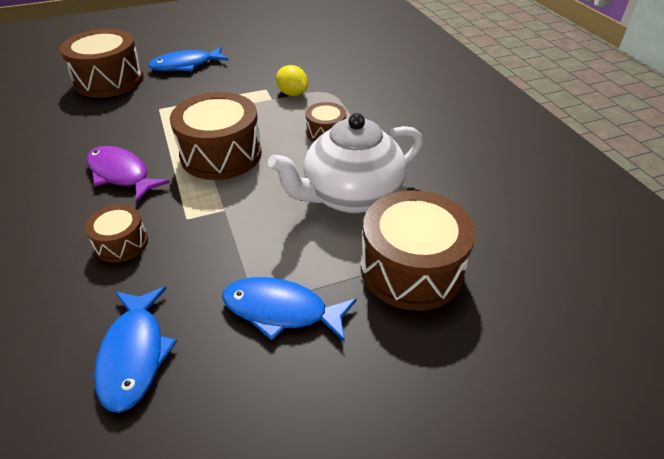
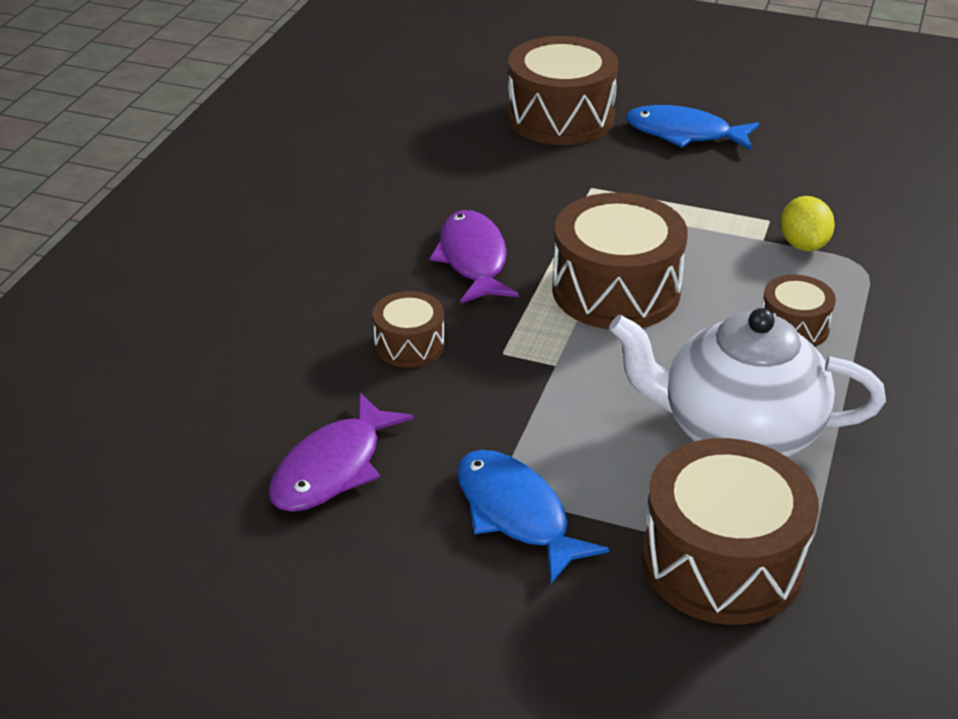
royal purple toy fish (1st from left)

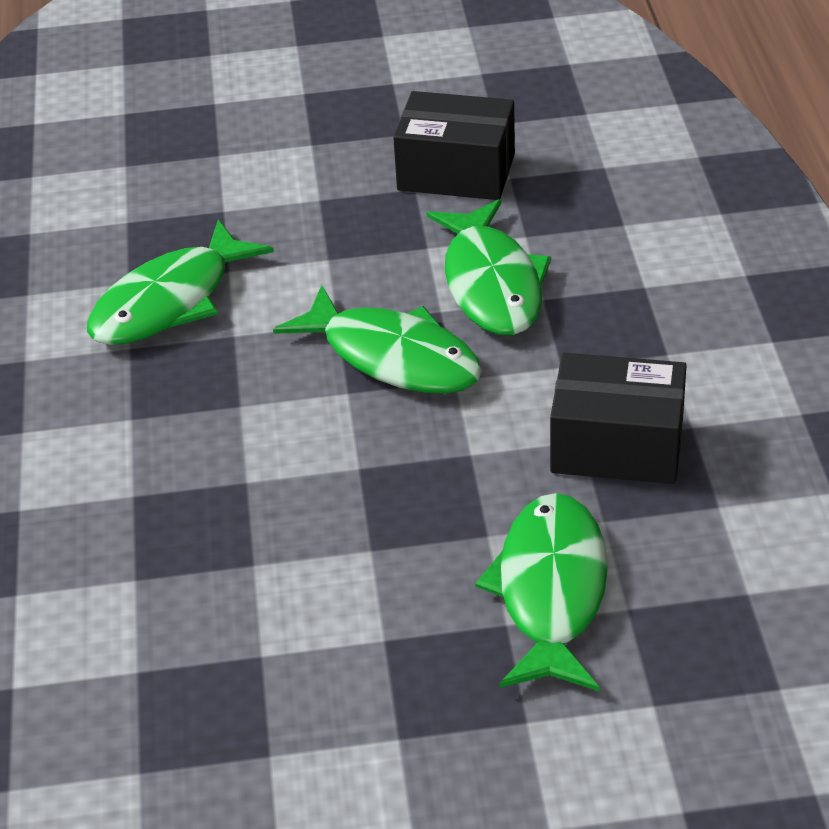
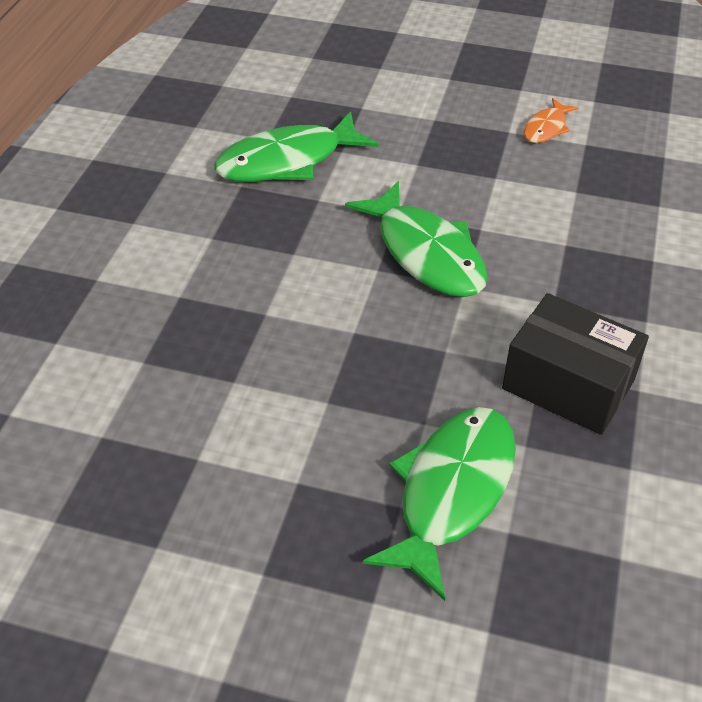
green toy fish (3rd from left in the first image)
orange-coloured toy fish

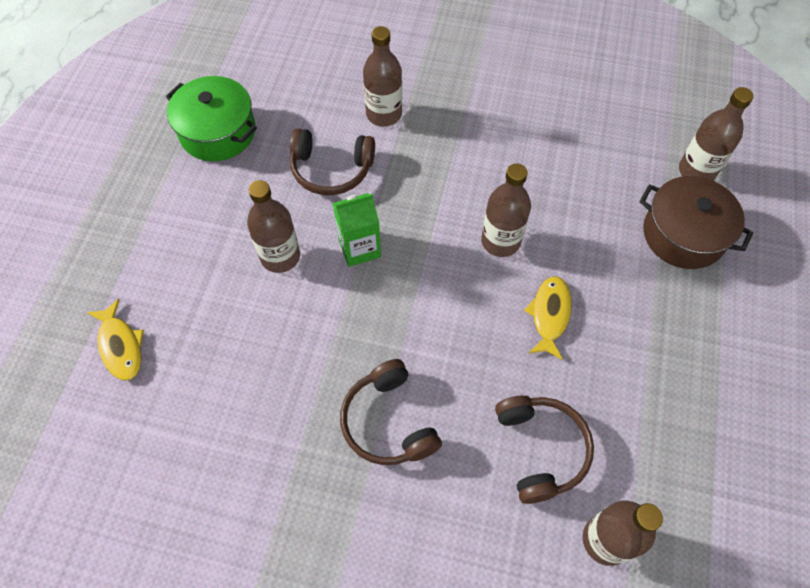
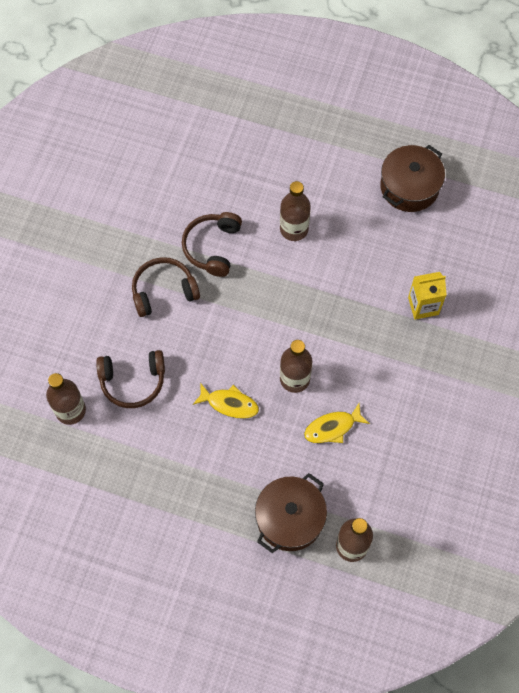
green carton
yellow toy fish (2nd from left)
dark brown over-ear headphones (3rd from left)
yellow carton
dark brown pot (2nd from left)

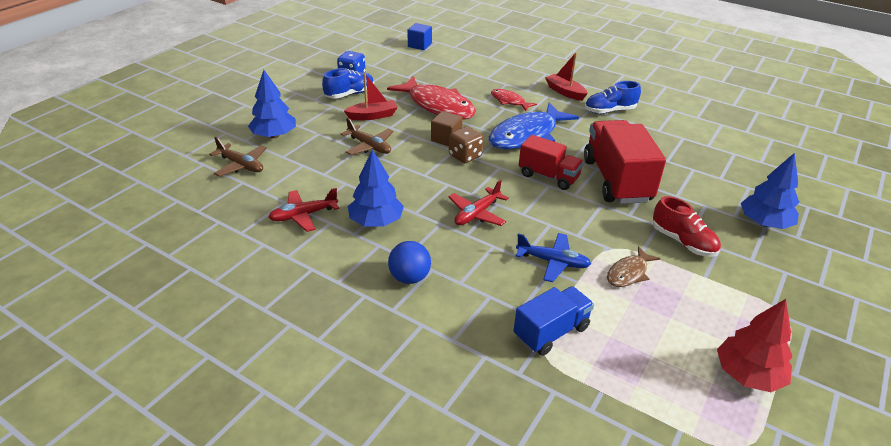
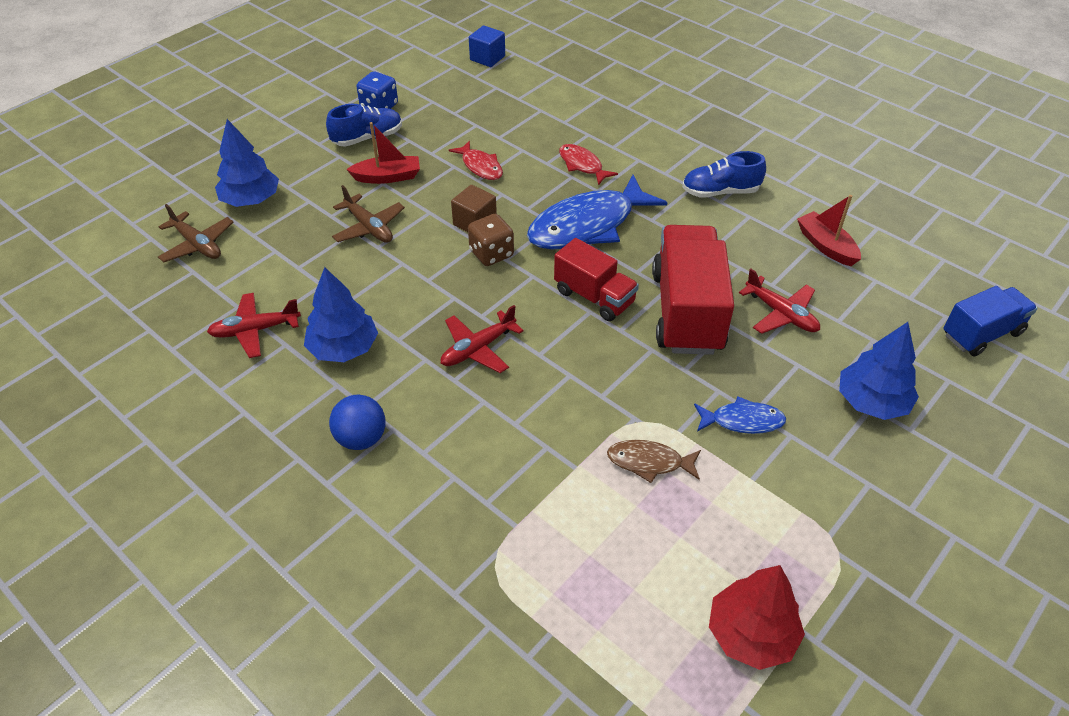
blue plane
crimson plane (3rd from left)
blue truck
crimson sailboat (2nd from left)
blue toy fish (2nd from left)
dark brown toy fish
crimson toy fish (1st from left)

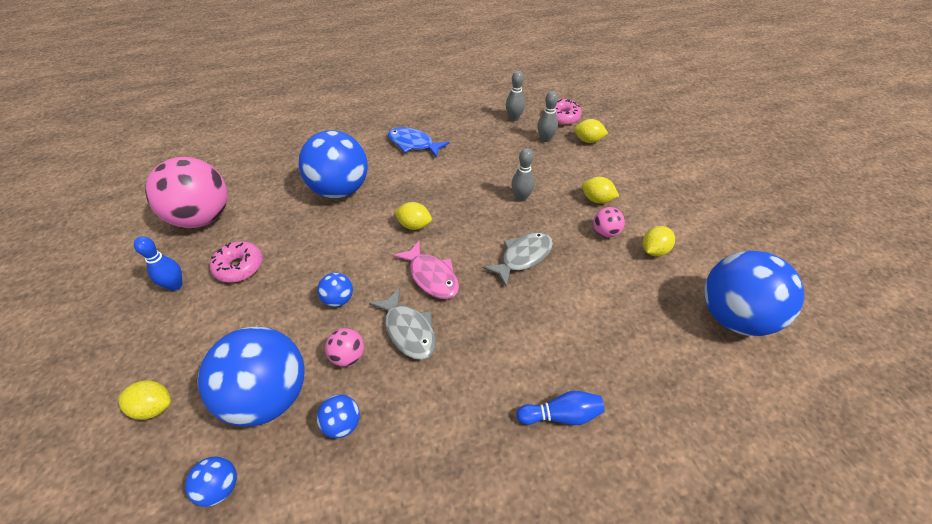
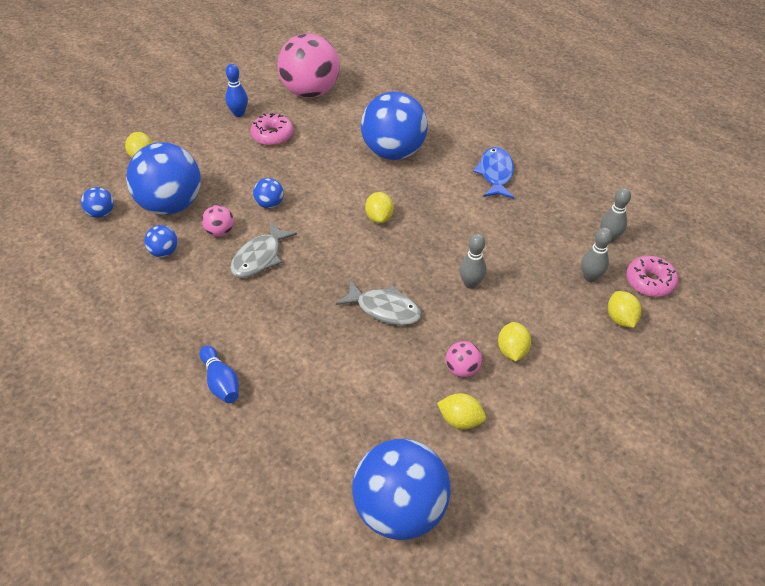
pink toy fish

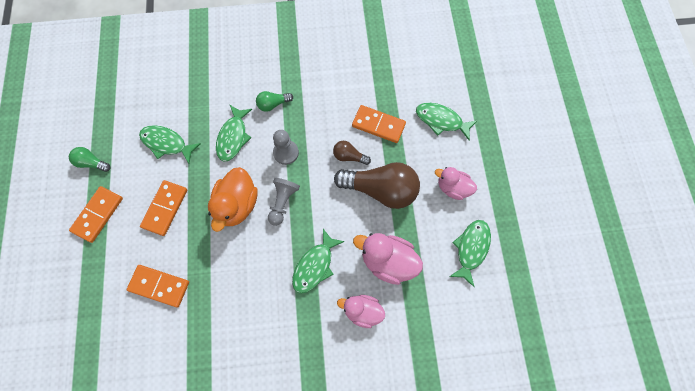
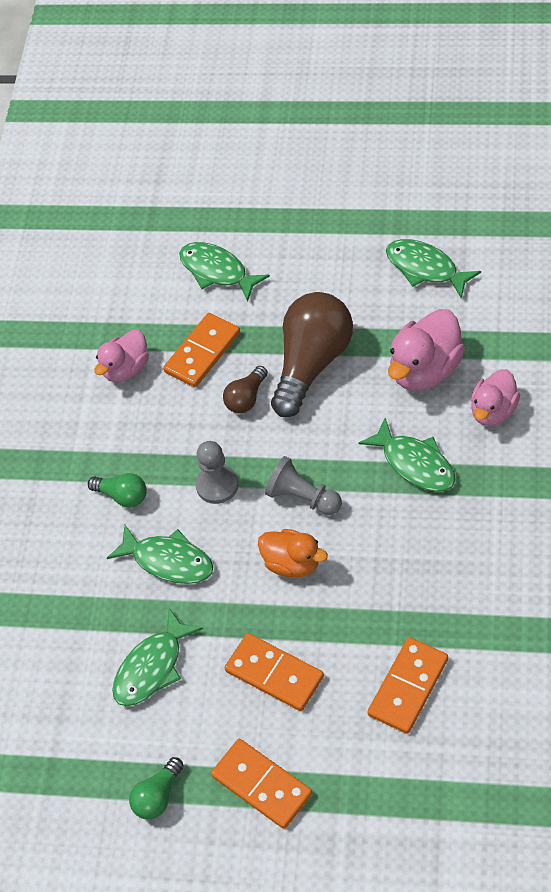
pink toy duck (1st from left)
green light bulb (1st from left)
green toy fish (3rd from left)
orange-coloured toy duck

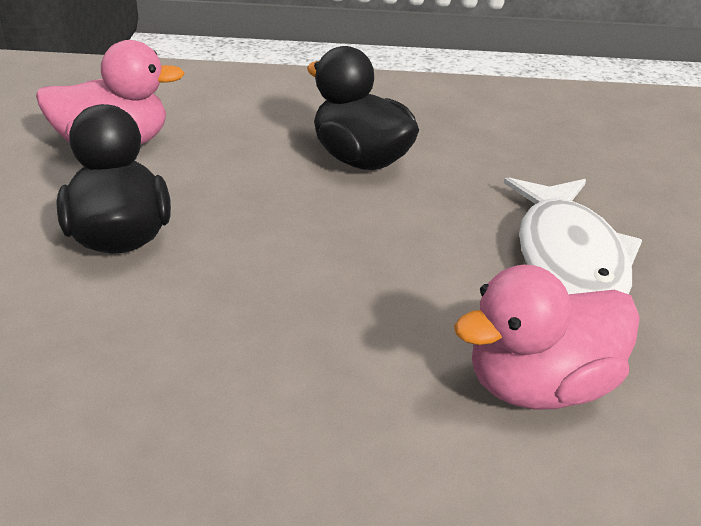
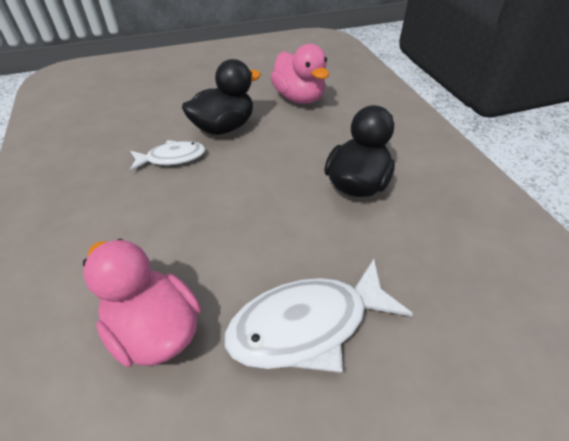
pure white toy fish (1st from left)

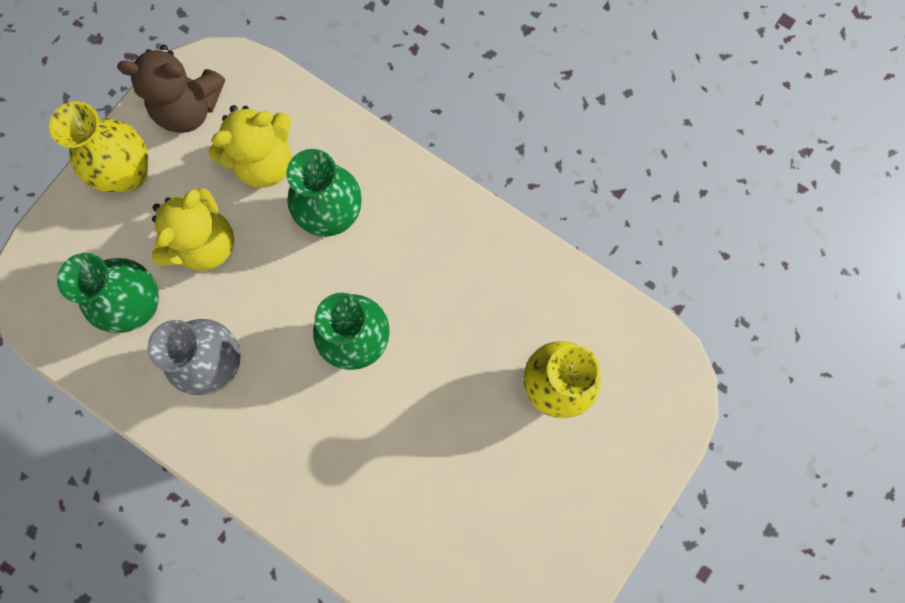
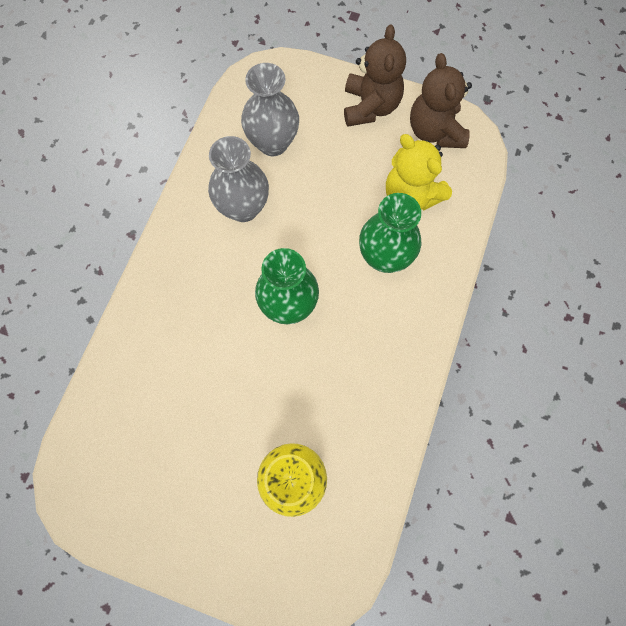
yellow teddy (1st from left in the first image)
dark brown teddy (1st from left)
gray vase (2nd from left)

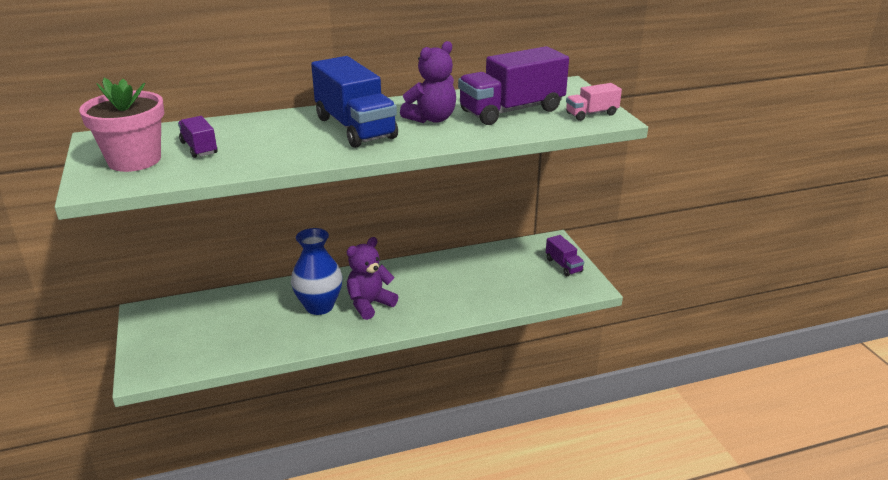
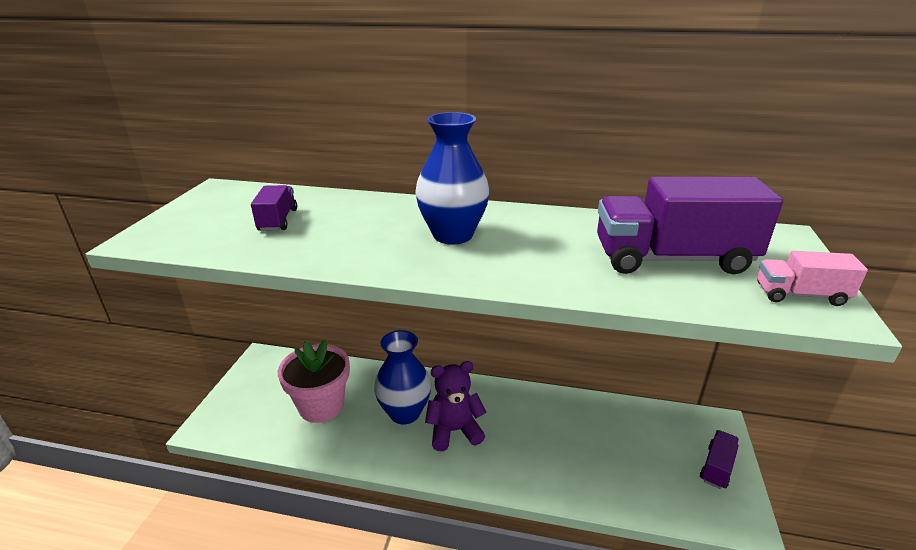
royal purple teddy (2nd from left in the first image)
pink plant pot
blue vase (2nd from left)
royal purple truck (3rd from left)

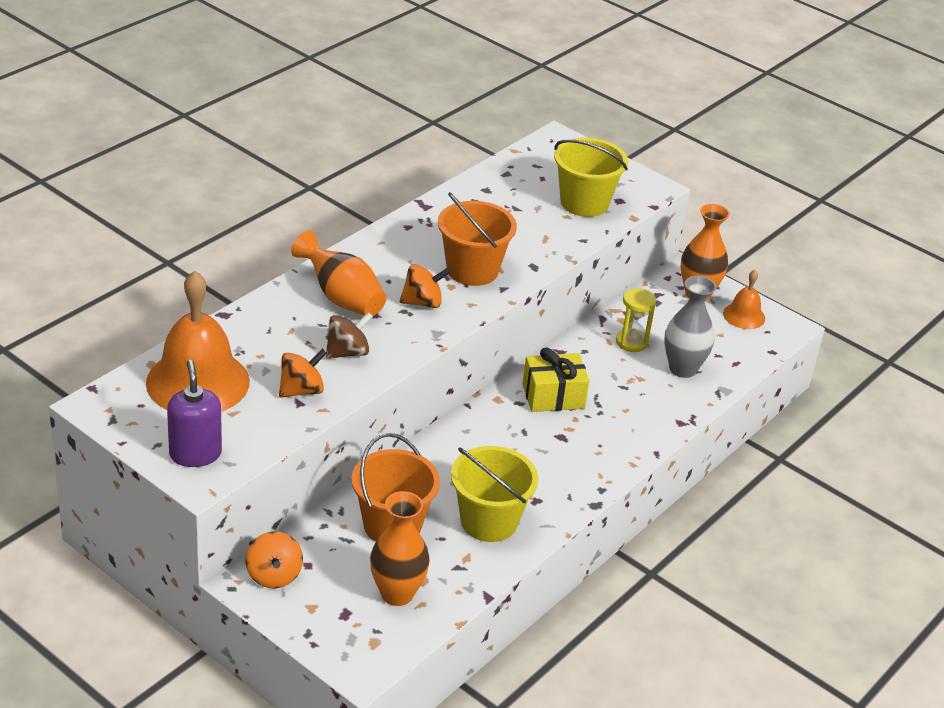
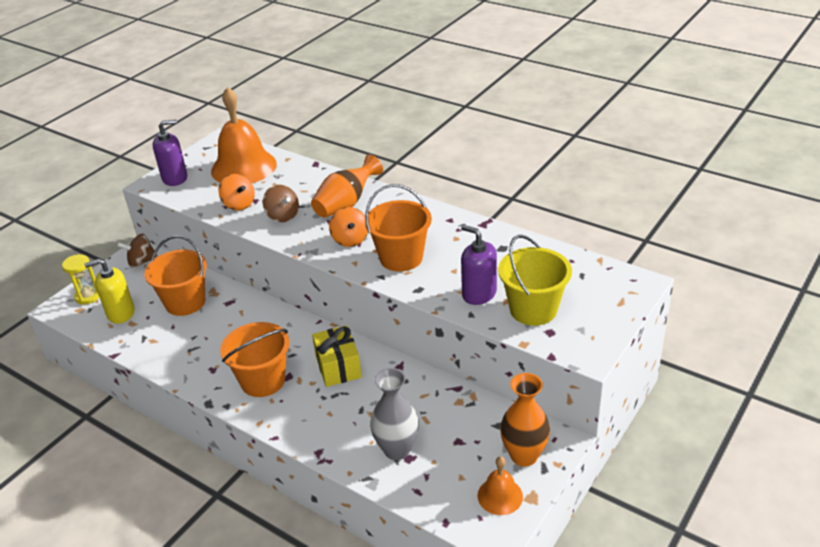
yellow pail (1st from left in the first image)
orange-coloured pail (2nd from left)
royal purple soap pump (2nd from left)
yellow sand timer
yellow soap pump
dark brown spinning top (1st from left)

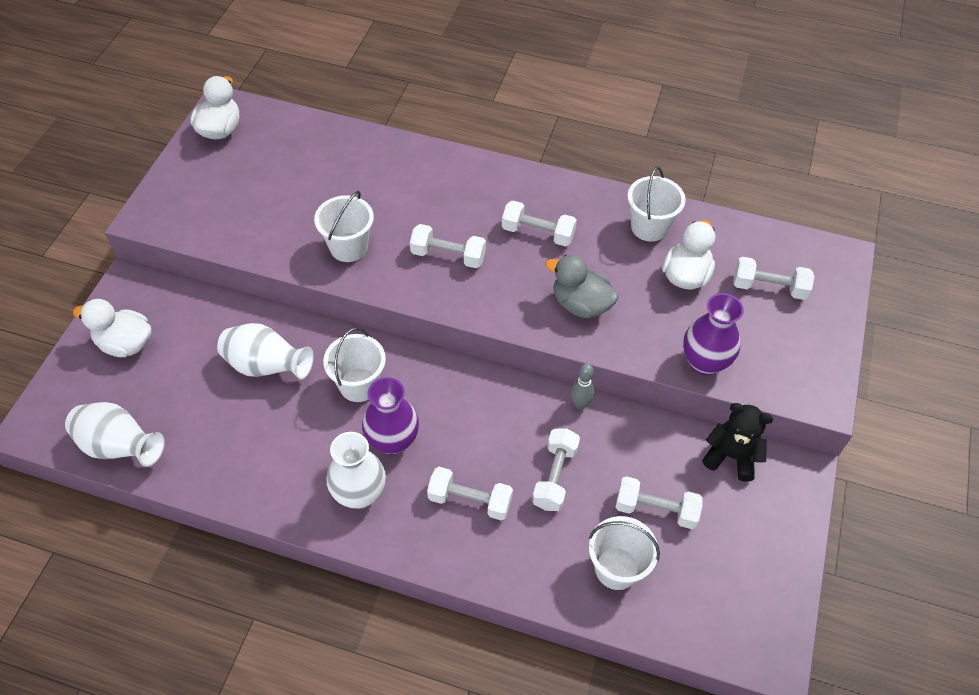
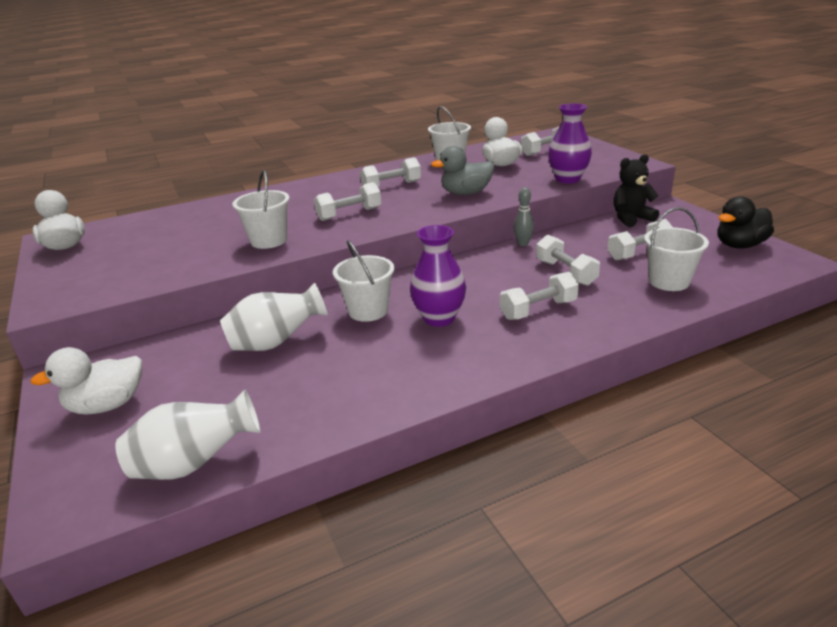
pure white vase (3rd from left in the first image)
jet-black toy duck

